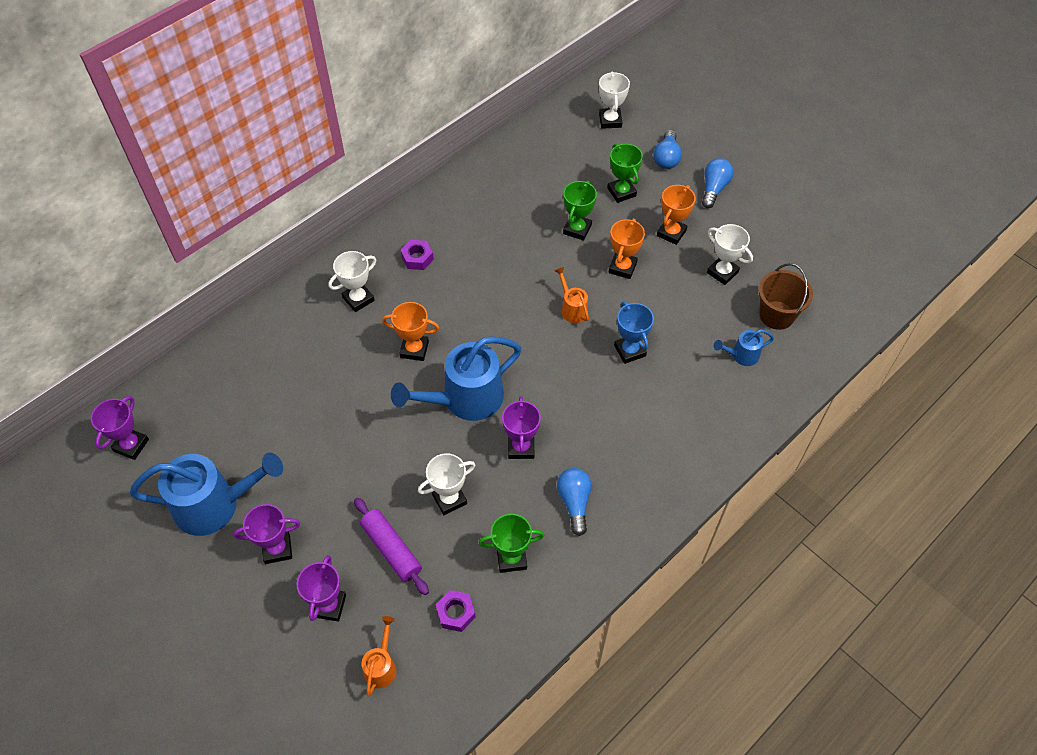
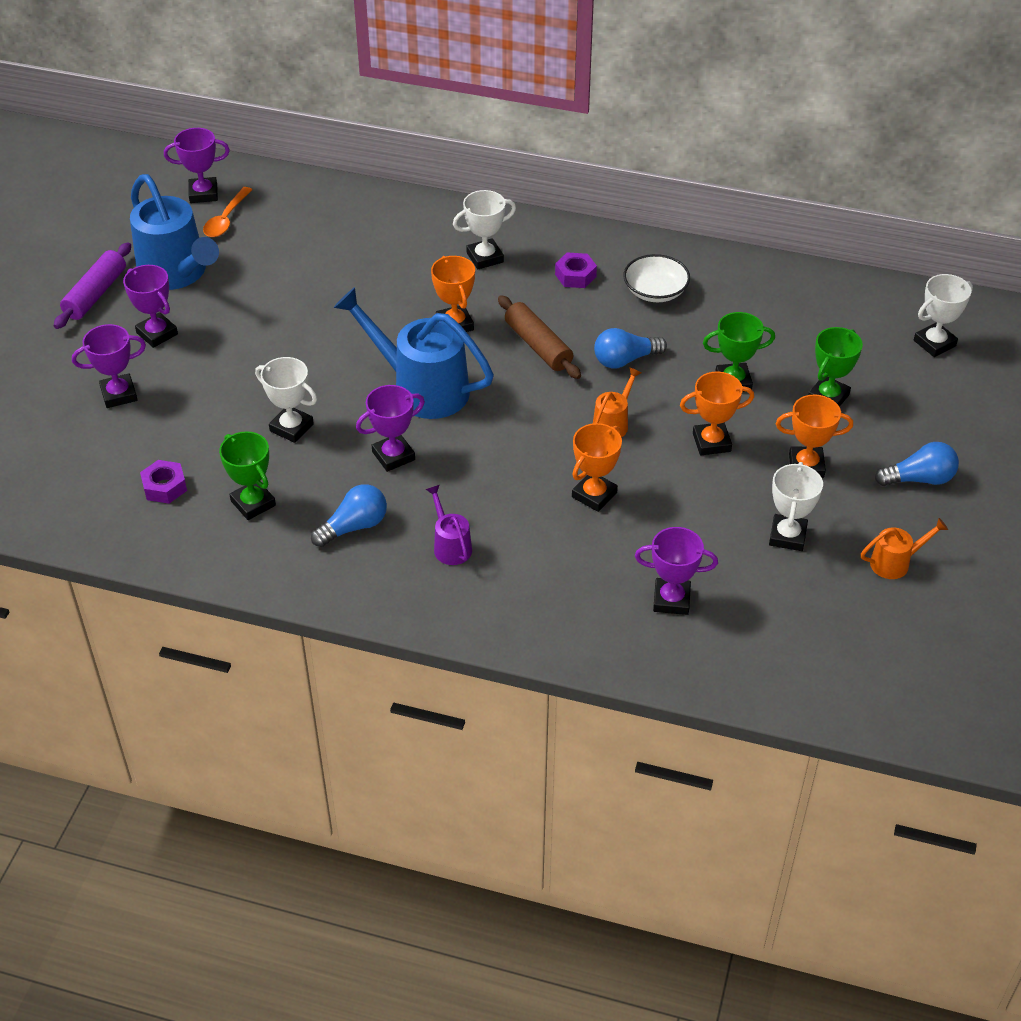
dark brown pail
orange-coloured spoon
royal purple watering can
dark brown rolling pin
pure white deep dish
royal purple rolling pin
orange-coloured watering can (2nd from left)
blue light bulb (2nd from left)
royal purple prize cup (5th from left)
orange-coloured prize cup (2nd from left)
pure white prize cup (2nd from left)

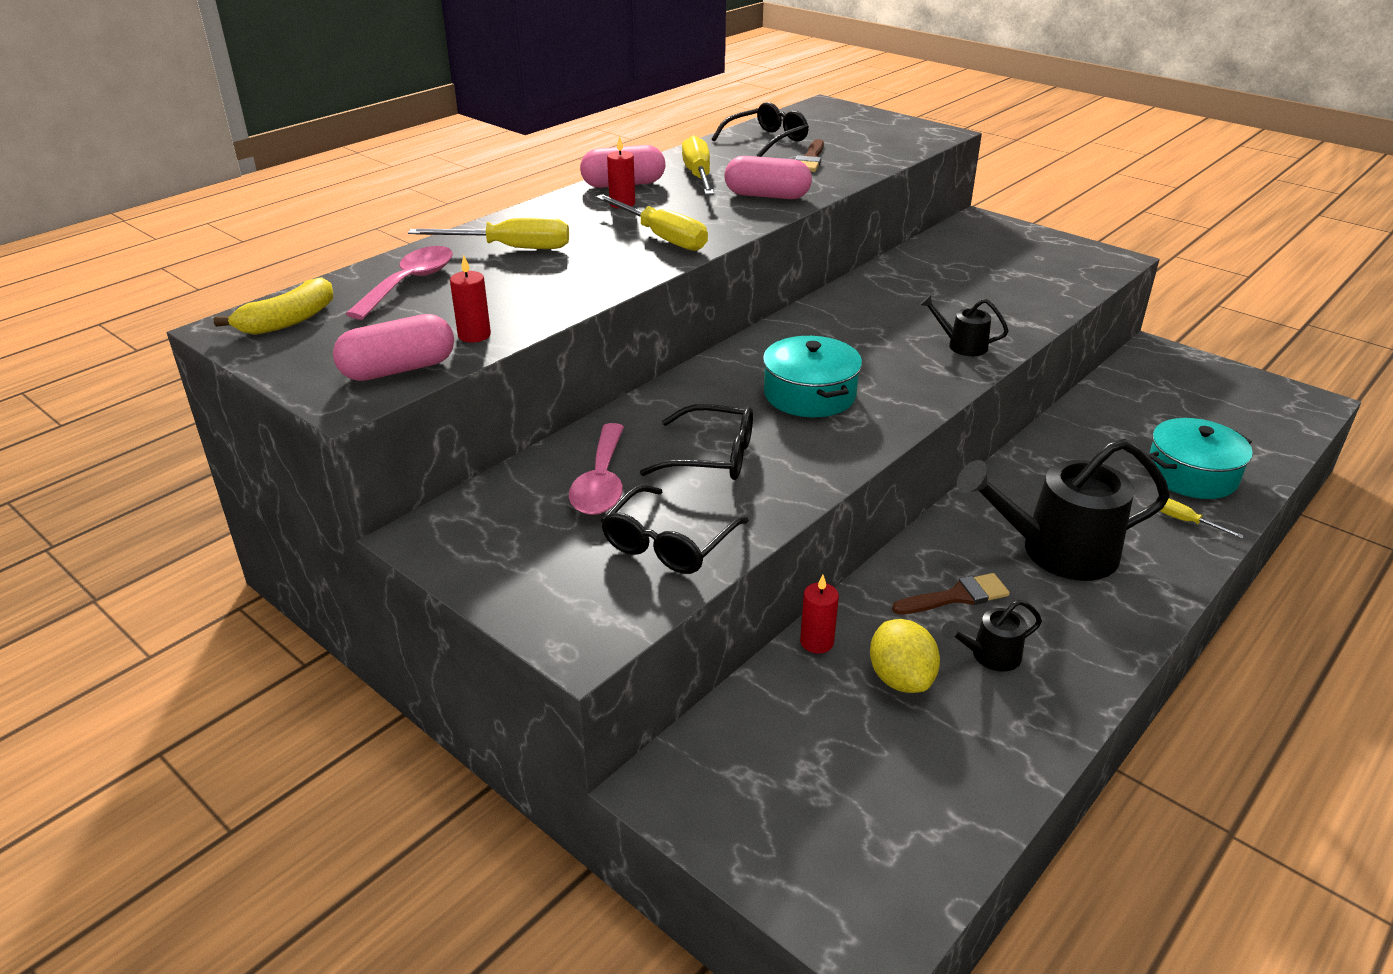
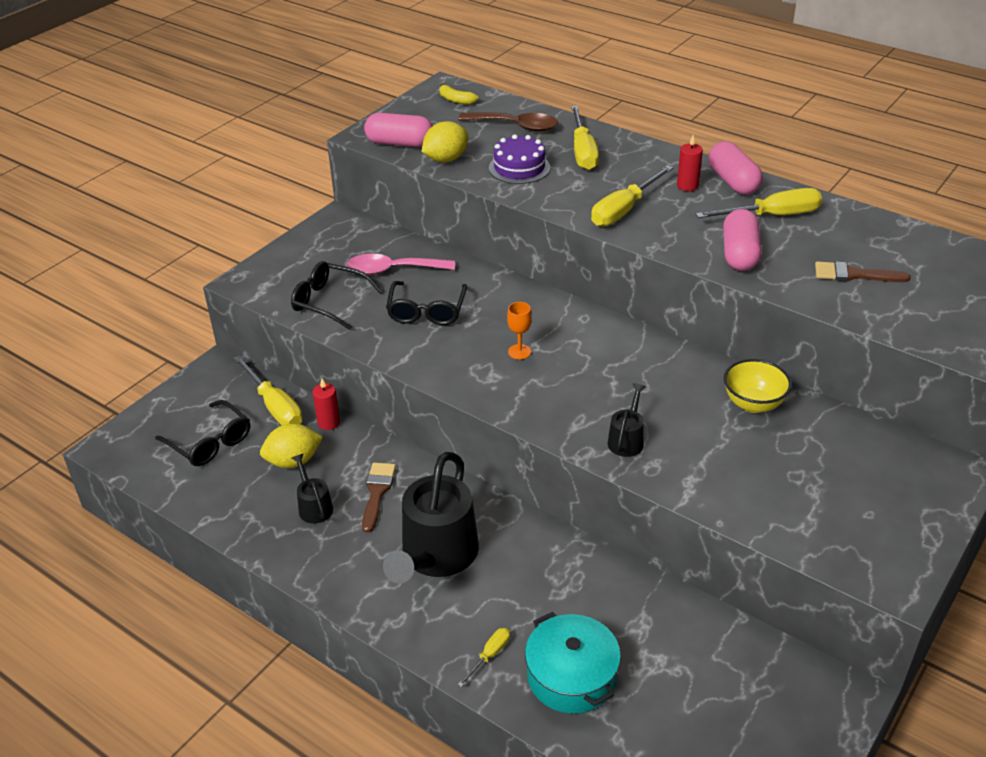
yellow flat screwdriver (1st from left)
royal purple cake
yellow deep dish
jet-black eyeglasses (1st from left)
yellow lemon (2nd from left)
orange-coloured wine glass
dark brown spoon
pink capsule (1st from left)
dark brown brush (1st from left)
jet-black watering can (2nd from left)
yellow toy banana

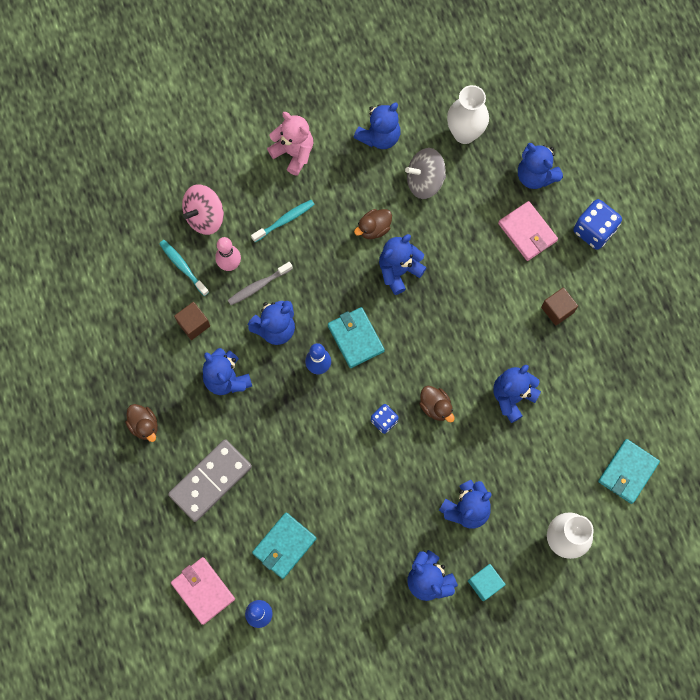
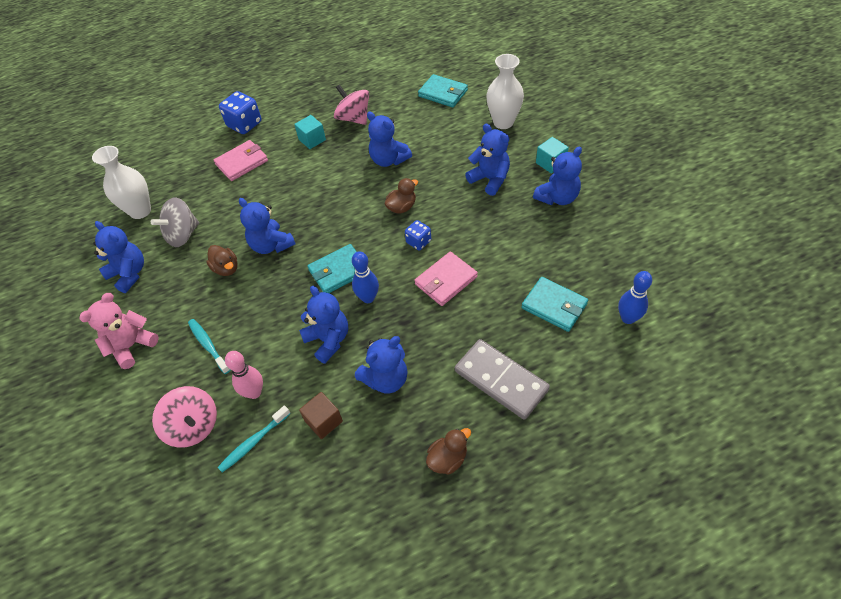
gray tooth brush
blue teddy (8th from left in the first image)
pink spinning top (2nd from left)
pink billfold (2nd from left)
aqua block (1st from left)
gray spinning top

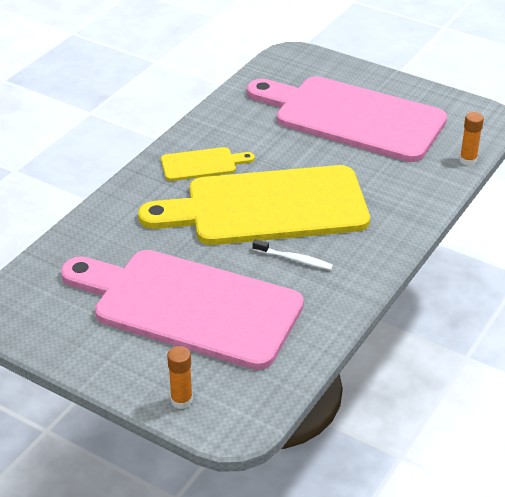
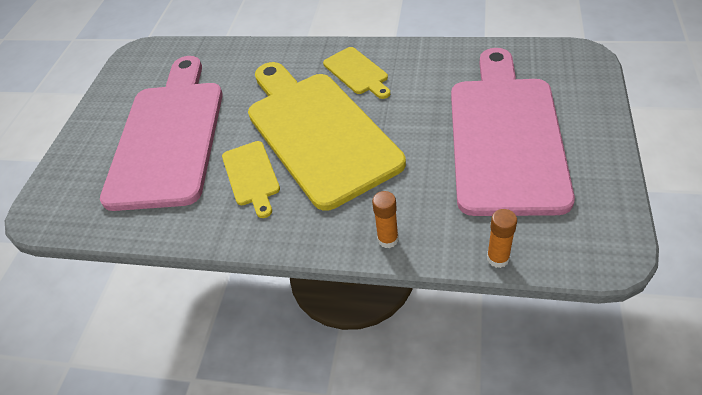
orange-coloured glue (1st from left)
yellow chopping board (1st from left)

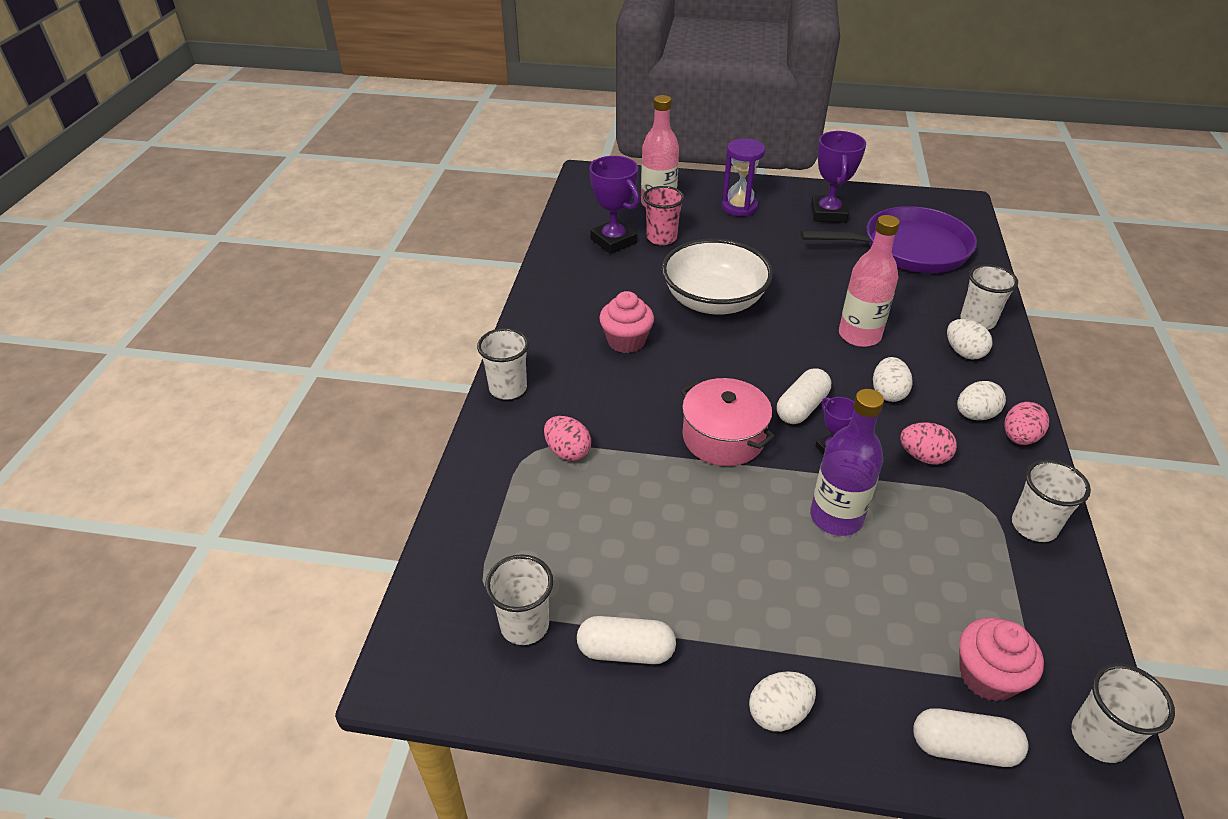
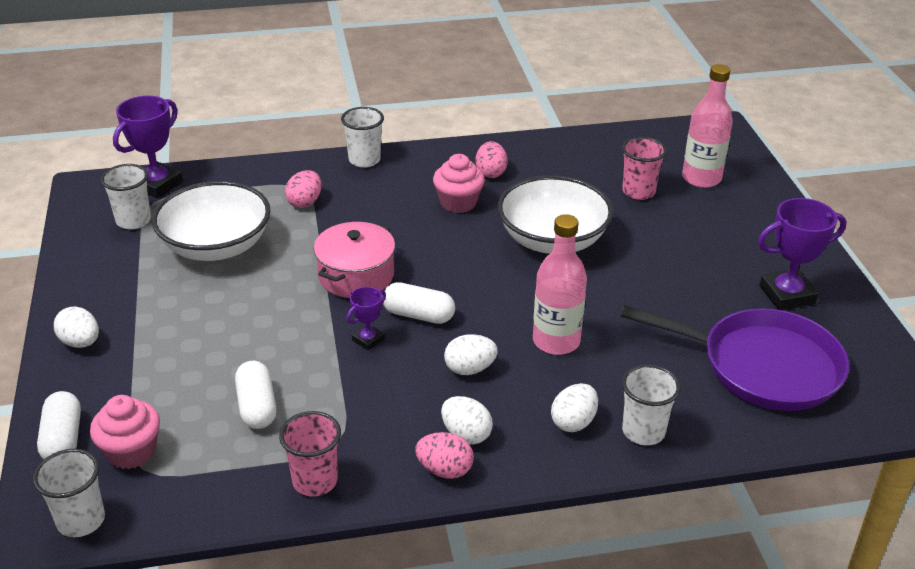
royal purple sand timer
royal purple bottle
pure white deep dish (1st from left)
pure white capsule (2nd from left)
royal purple prize cup (1st from left)
pink egg (3rd from left)
pink cup (1st from left)
royal purple pan

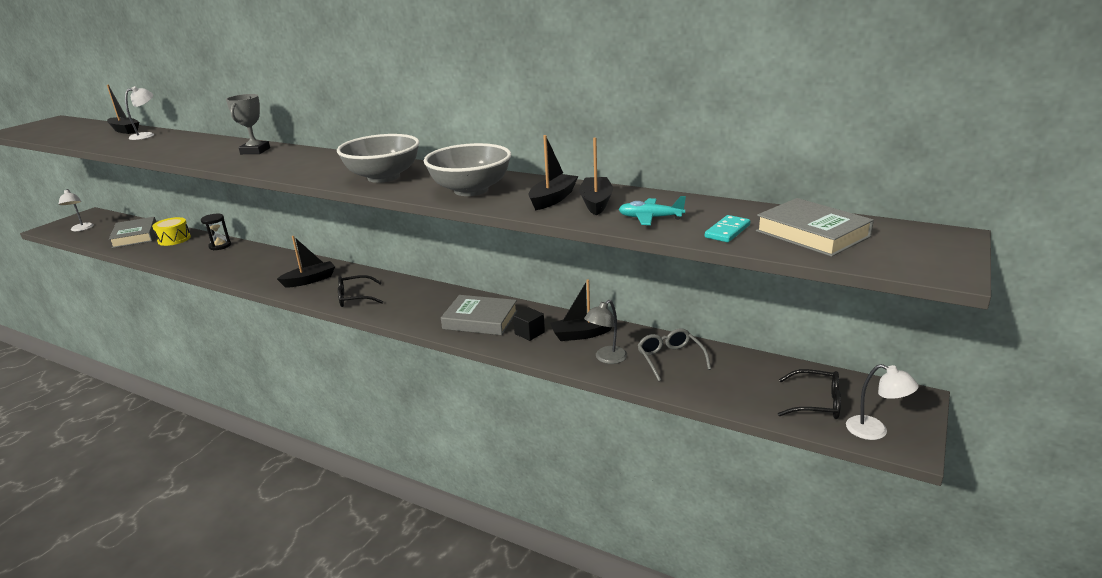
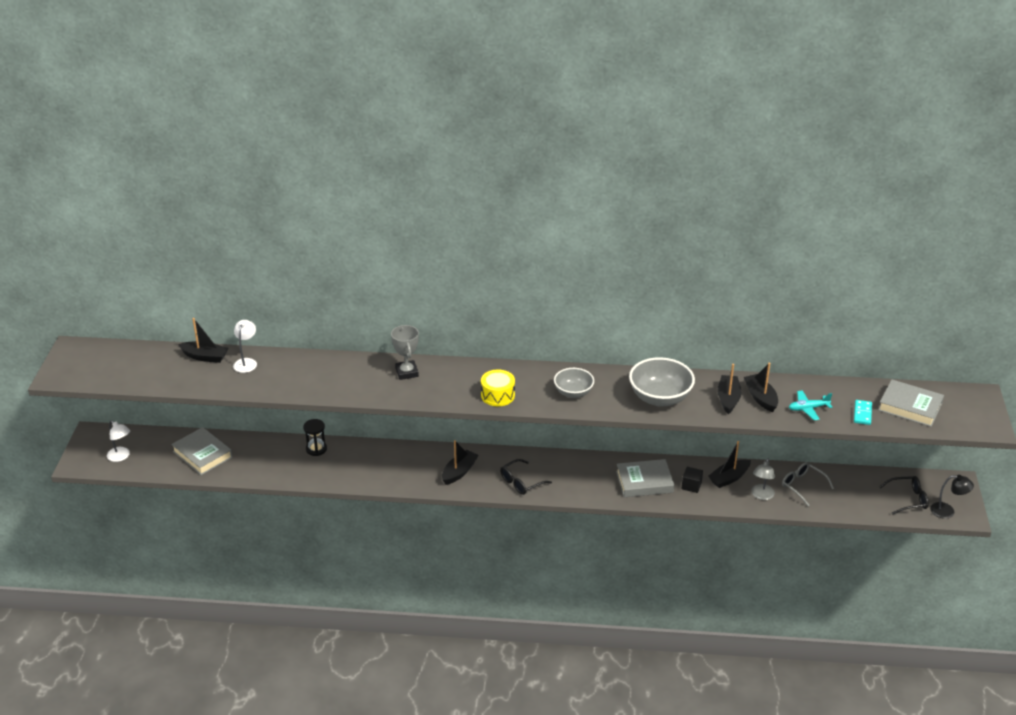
yellow toy drum
jet-black reading lamp
gray deep dish (1st from left)

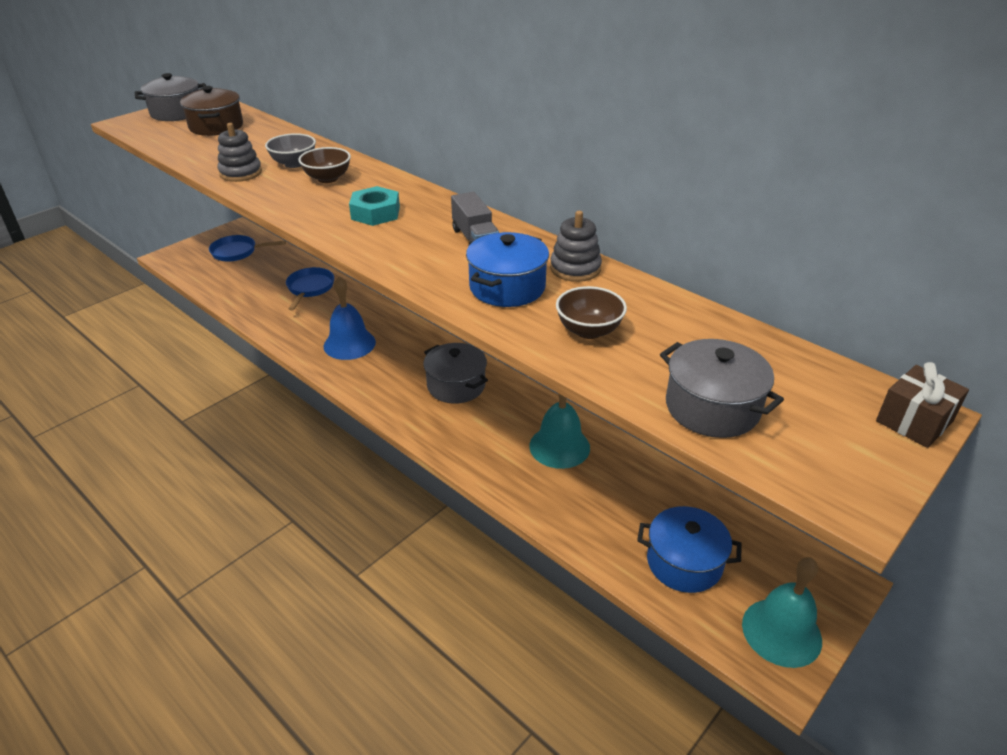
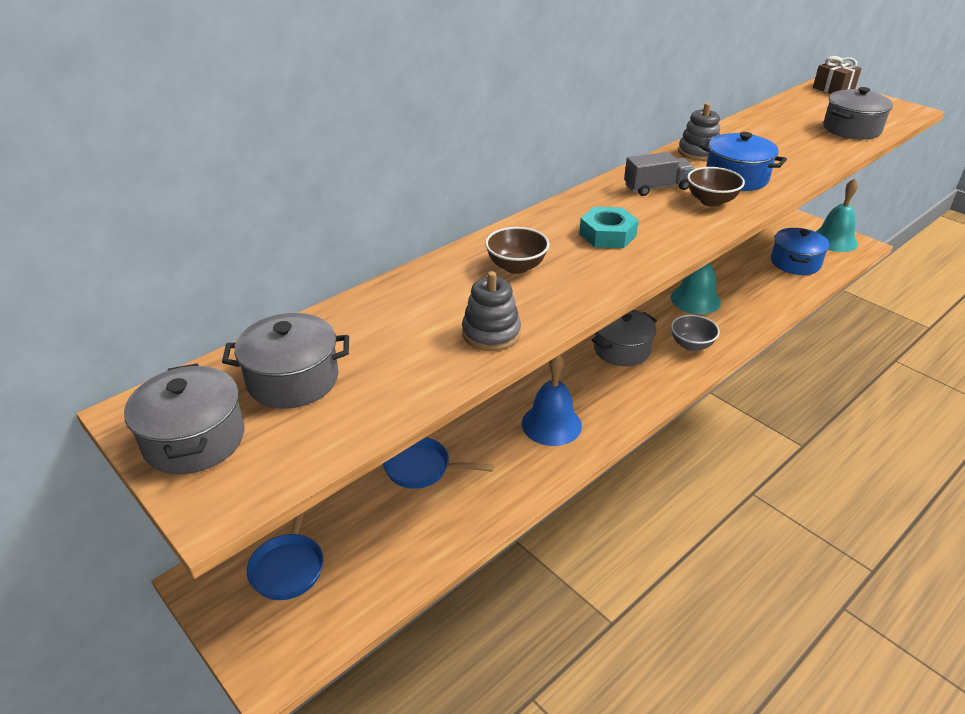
gray deep dish
dark brown deep dish (2nd from left)
gray pot (2nd from left)

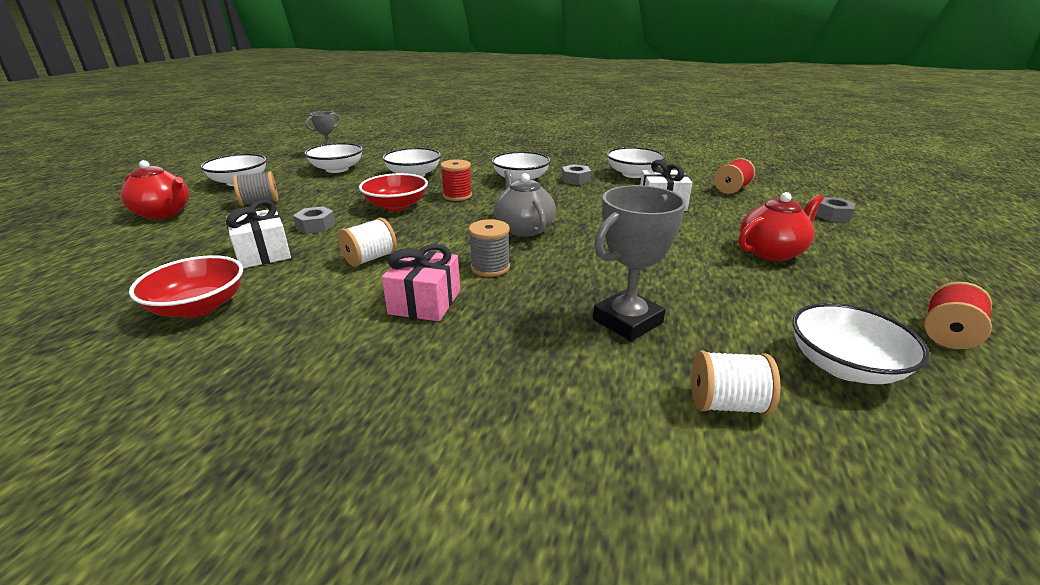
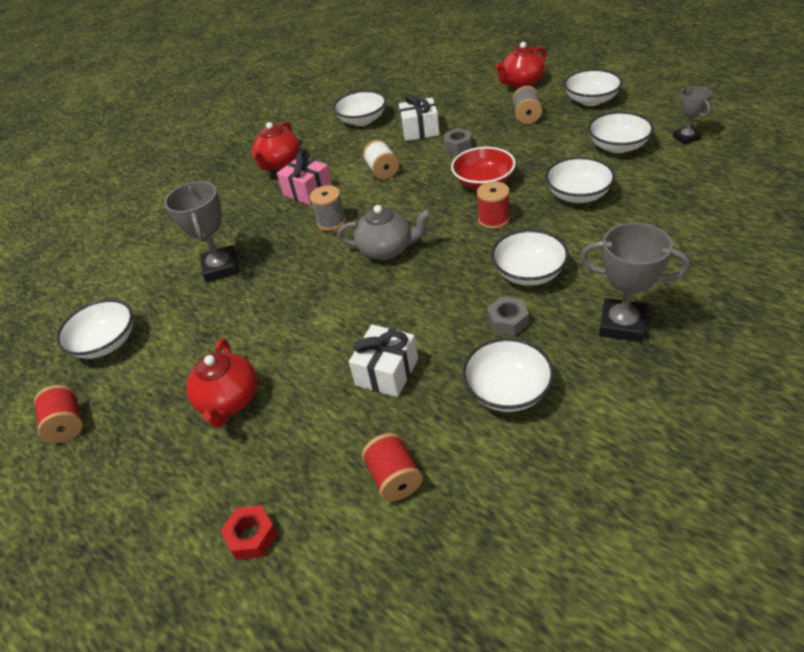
pure white bobbin (2nd from left in the first image)
crimson china teapot (2nd from left)
gray prize cup (2nd from left)
pure white deep dish (2nd from left)
crimson hexagon nut

